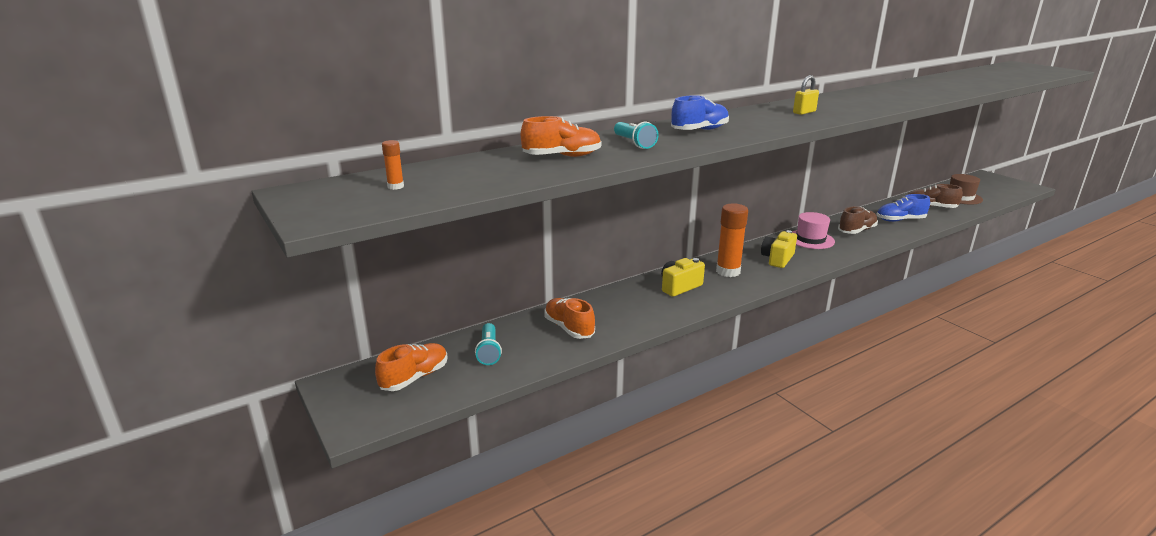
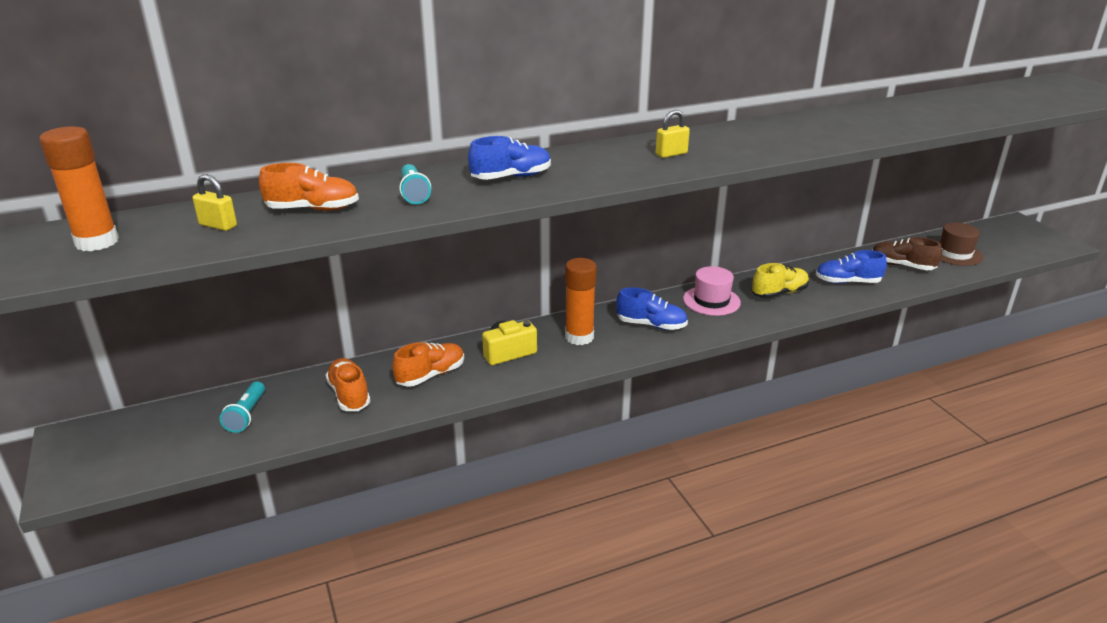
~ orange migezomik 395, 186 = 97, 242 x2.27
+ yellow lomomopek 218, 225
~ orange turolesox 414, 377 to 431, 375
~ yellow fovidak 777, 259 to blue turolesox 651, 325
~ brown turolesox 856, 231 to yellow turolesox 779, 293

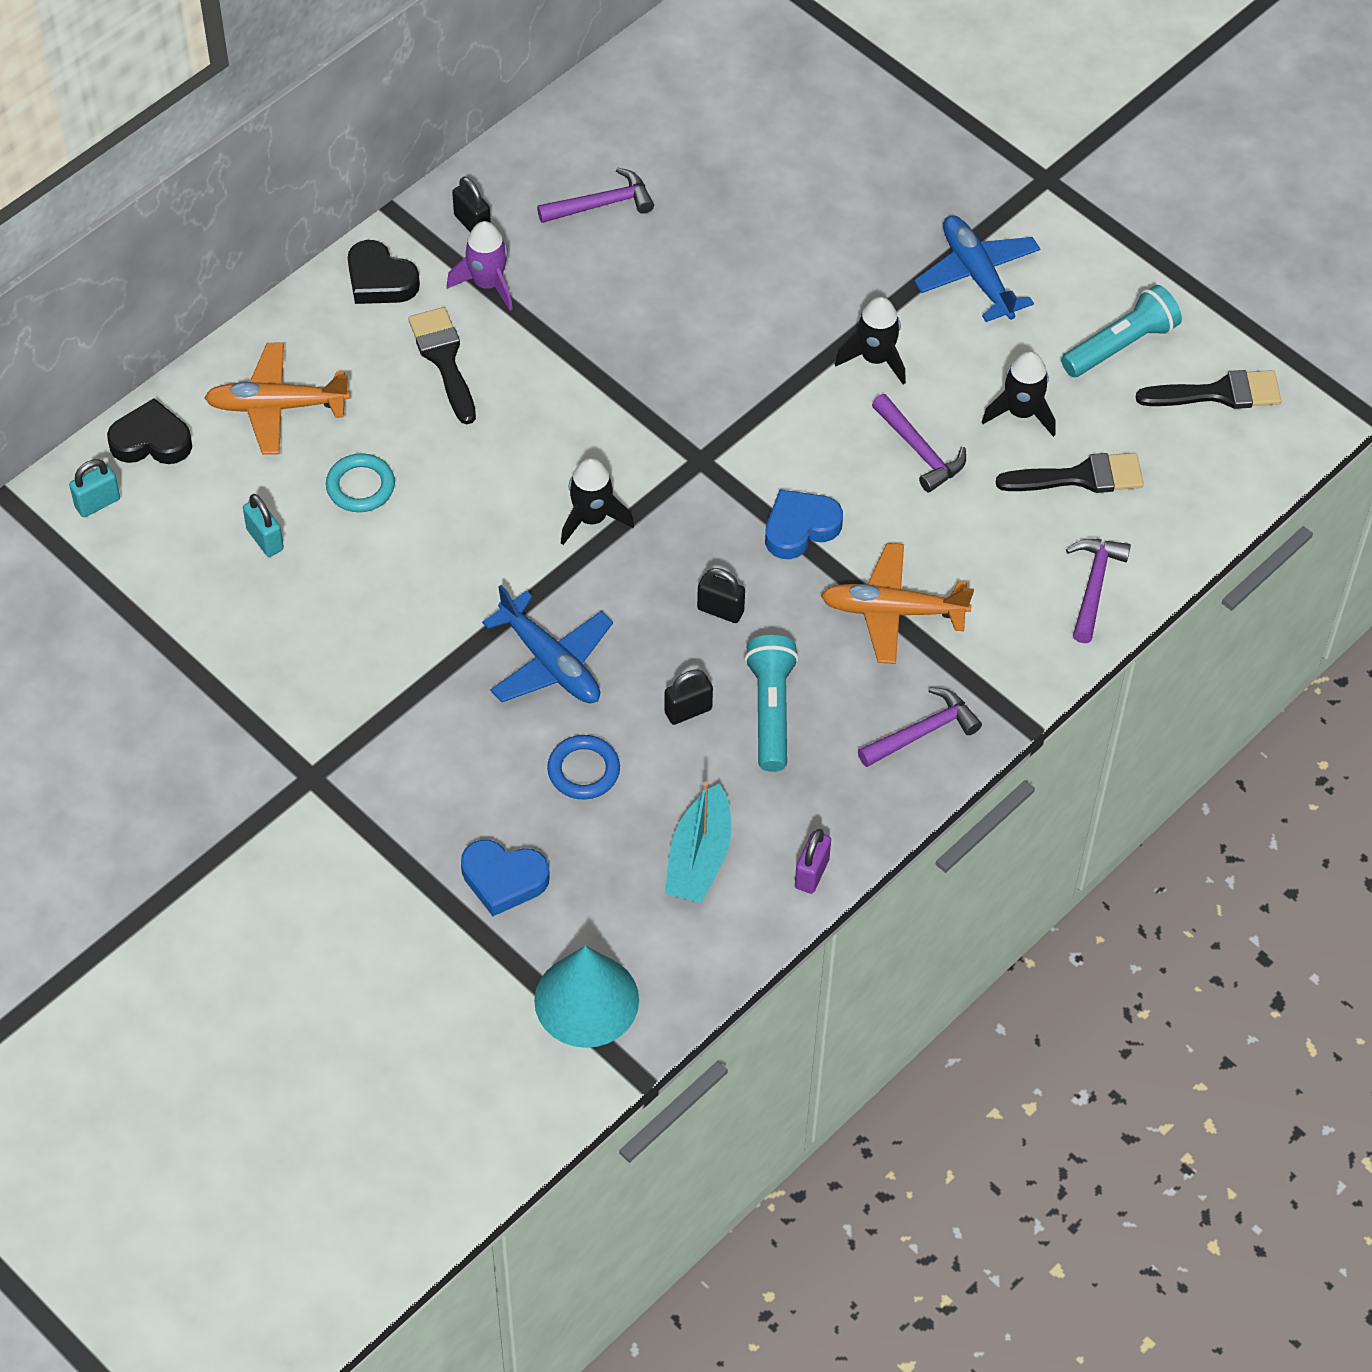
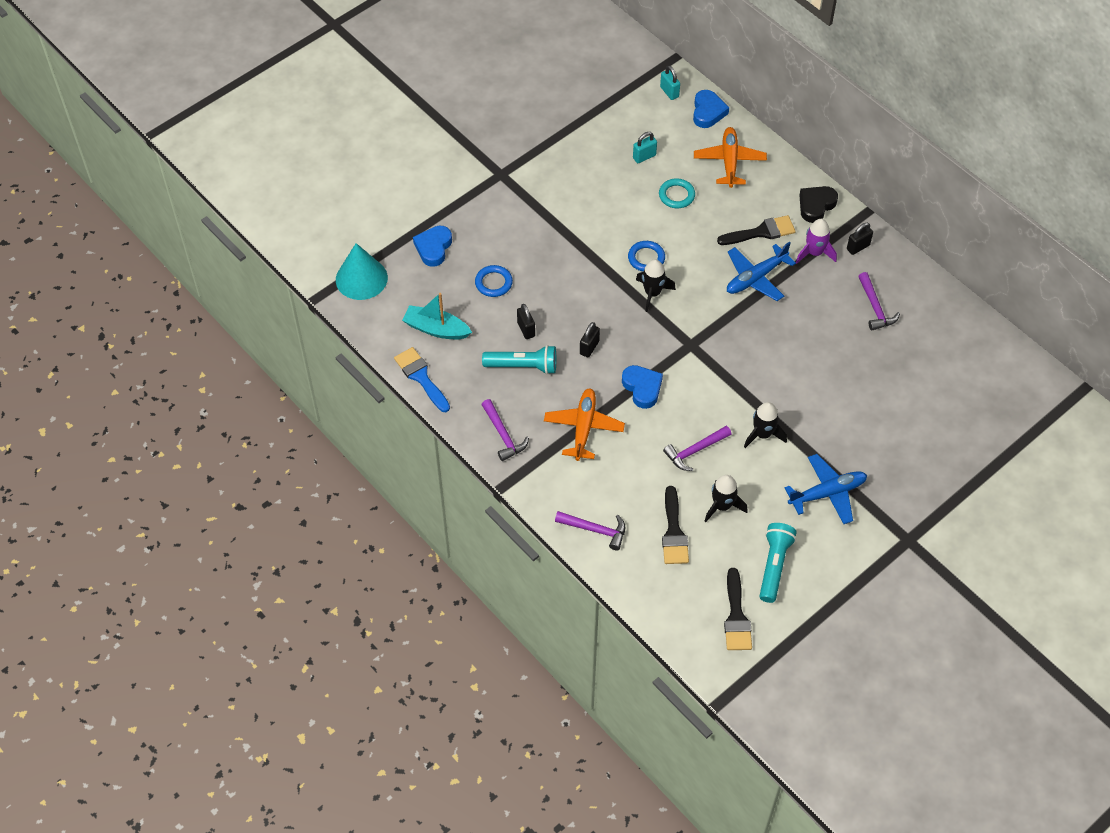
~ purple lomomopek 811, 873 to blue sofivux 421, 377
+ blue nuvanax 646, 258
~ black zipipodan 151, 440 to blue zipipodan 708, 112
~ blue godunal 550, 663 to 756, 278
~ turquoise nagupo 1120, 345 = 774, 566 135 degrees counterclockwise

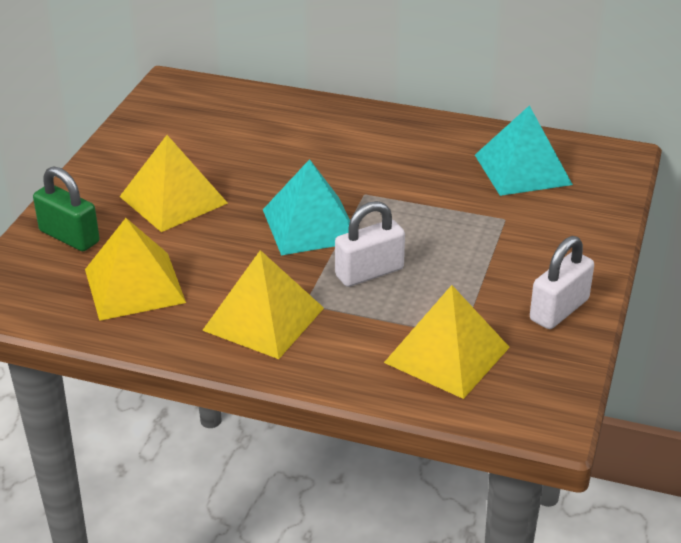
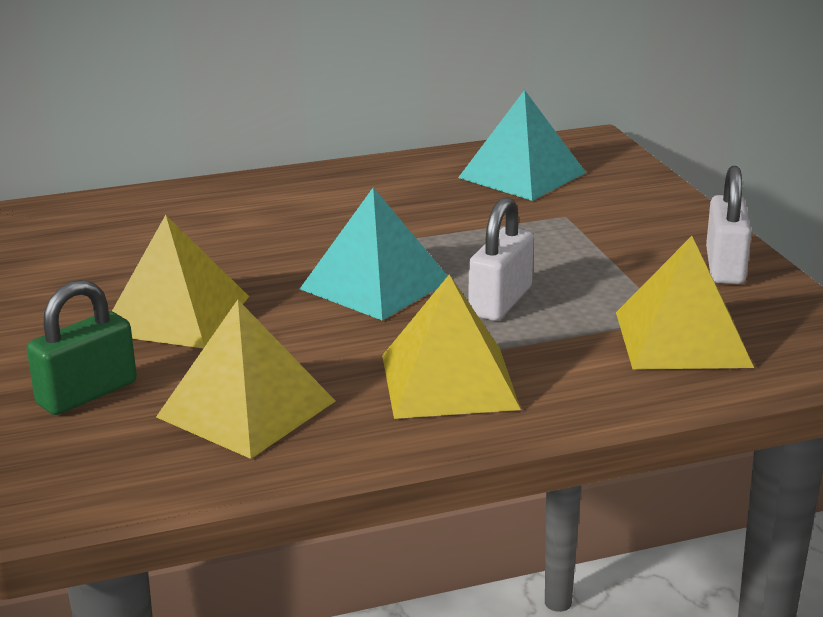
~ green lomomopek 69, 237 = 87, 393 45 degrees counterclockwise

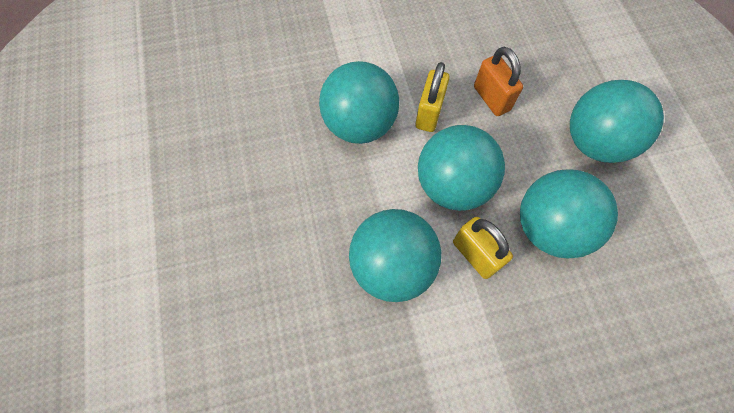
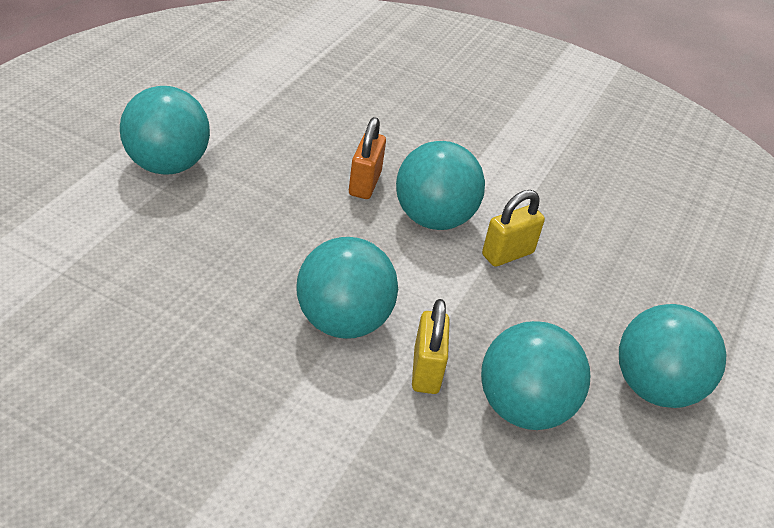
~ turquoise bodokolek 452, 185 to 167, 165
~ orange lomomopek 491, 98 to 364, 184

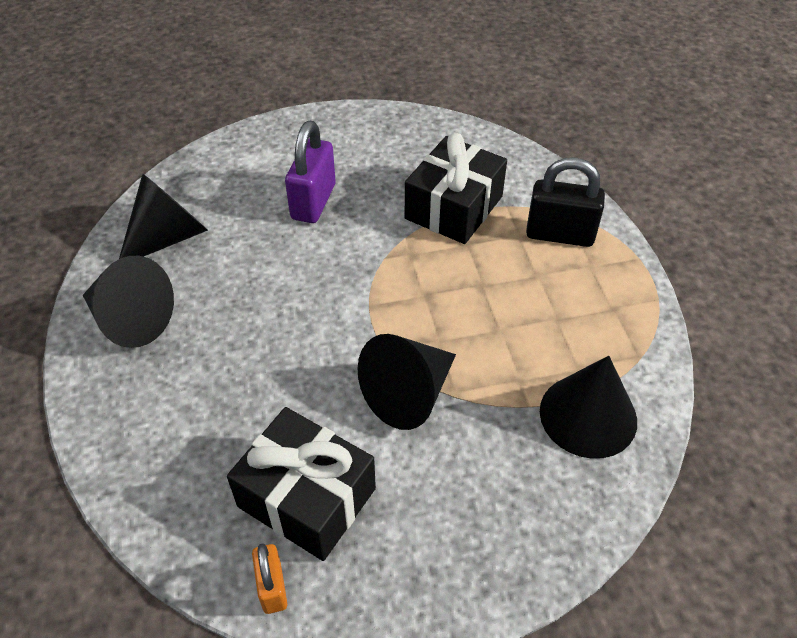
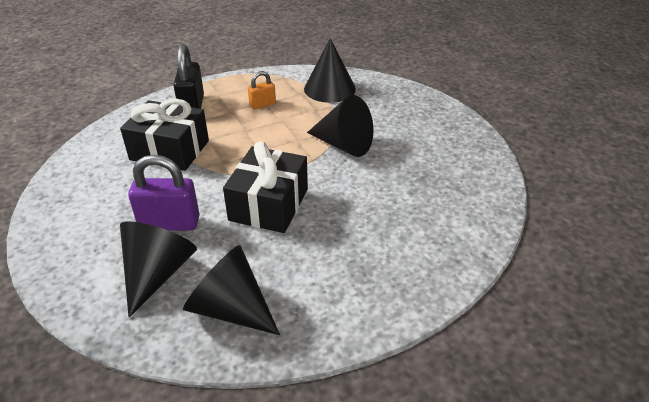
~ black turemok 131, 320 to 157, 273
~ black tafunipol 307, 497 to 269, 204
~ orange lomomopek 272, 587 to 262, 104

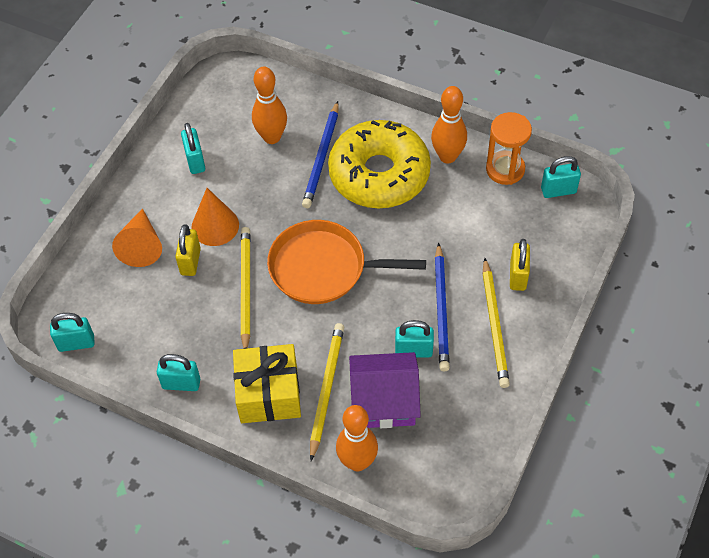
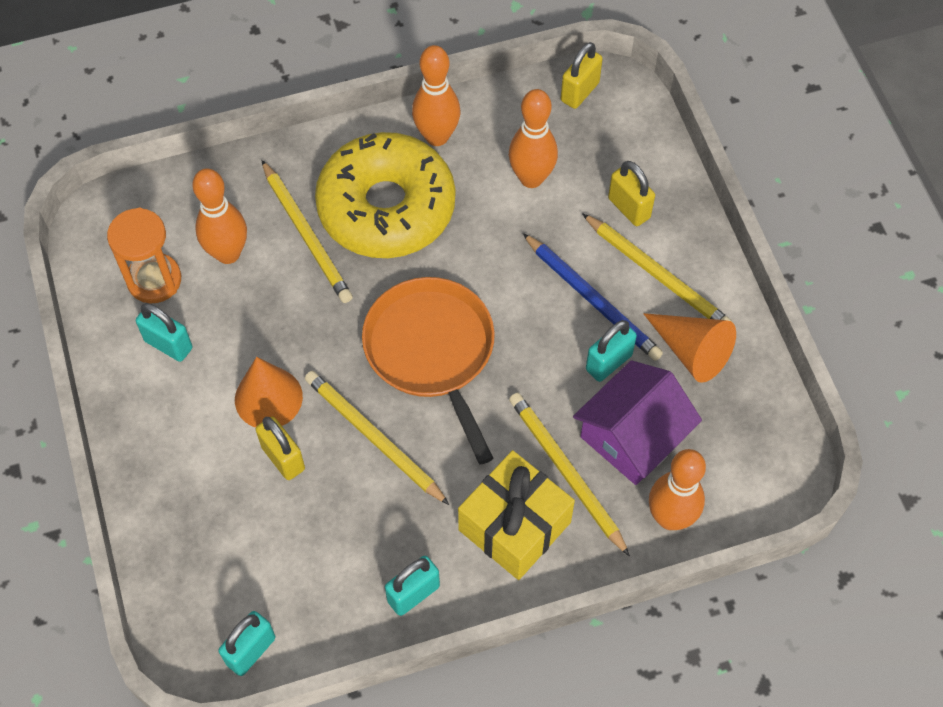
~ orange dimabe 505, 169 to 154, 280
~ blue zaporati 322, 157 to yellow zaporati 306, 235
~ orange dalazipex 323, 268 = 432, 351 105 degrees clockwise
+ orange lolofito 531, 178
~ turquoise lomomopek 558, 190 to yellow lomomopek 579, 92
~ orange turemok 141, 245 to 691, 351

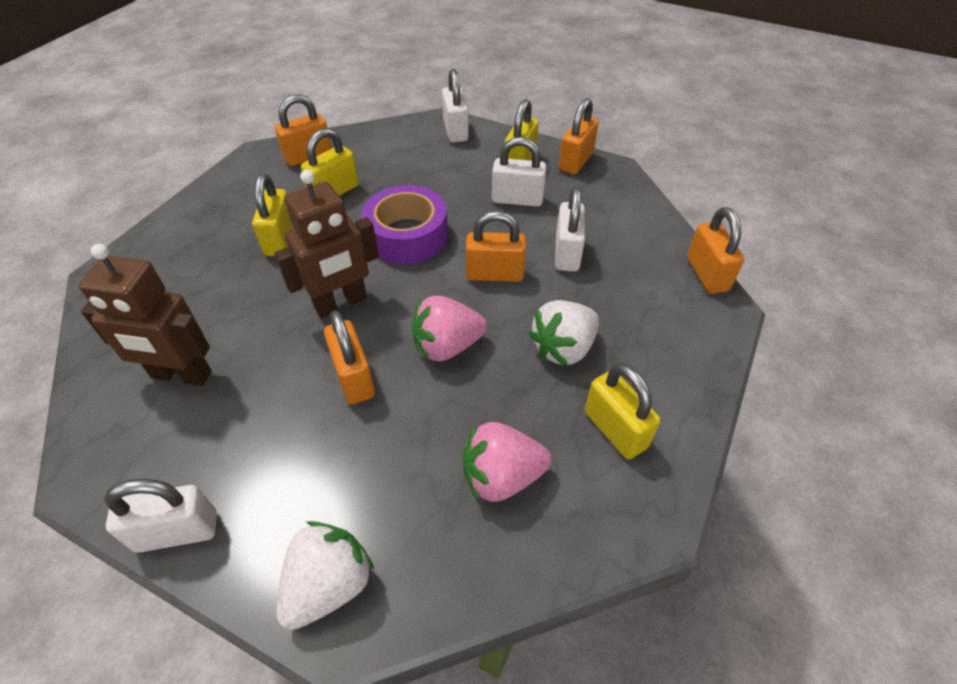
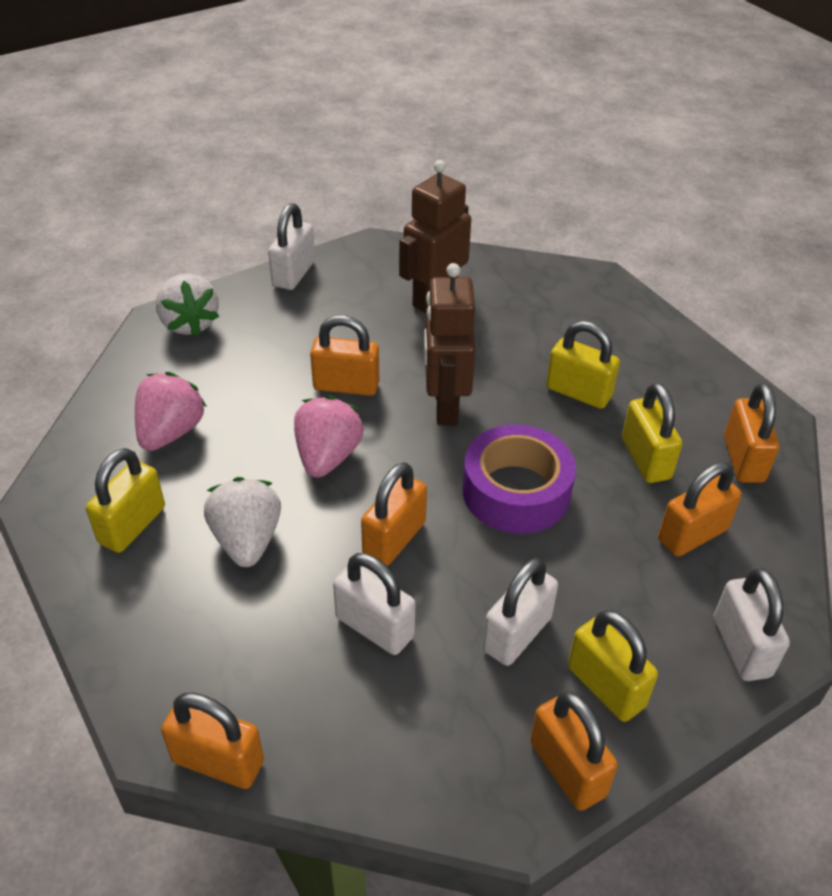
~ yellow lomomopek 615, 429 = 132, 525 60 degrees counterclockwise
+ orange lomomopek 692, 535
~ white lomomopek 455, 131 = 741, 647 60 degrees clockwise

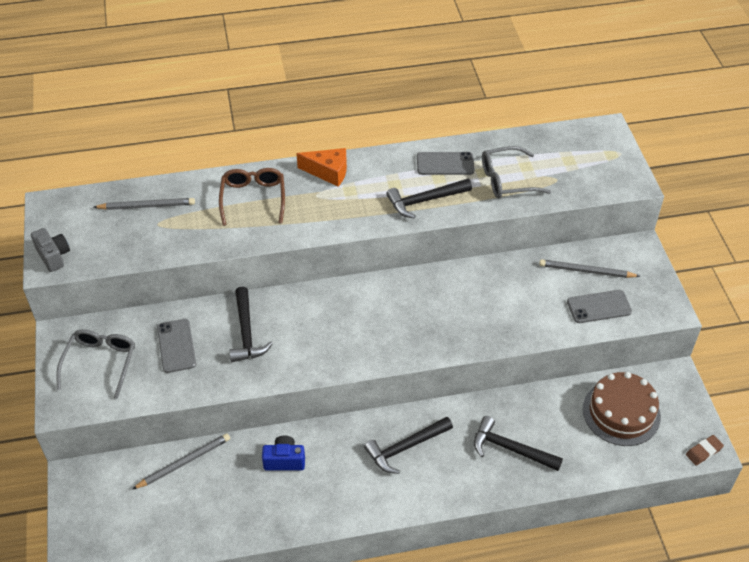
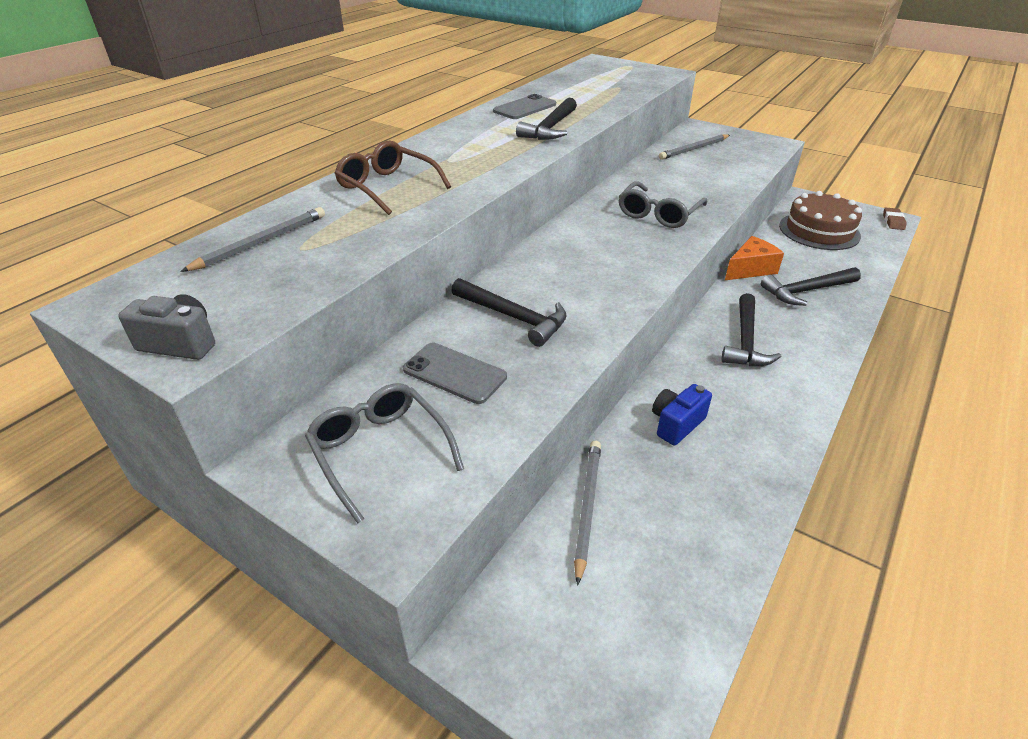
~ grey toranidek 507, 180 to 659, 214
~ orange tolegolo 328, 172 to 750, 269
- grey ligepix 599, 307

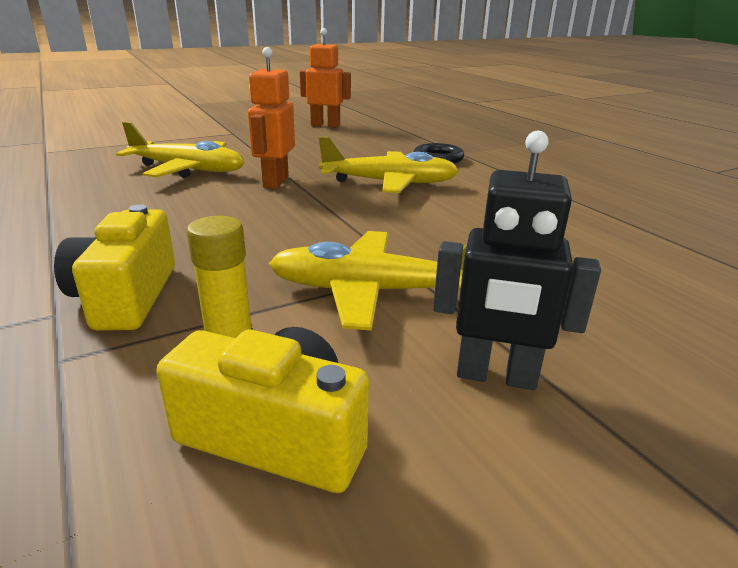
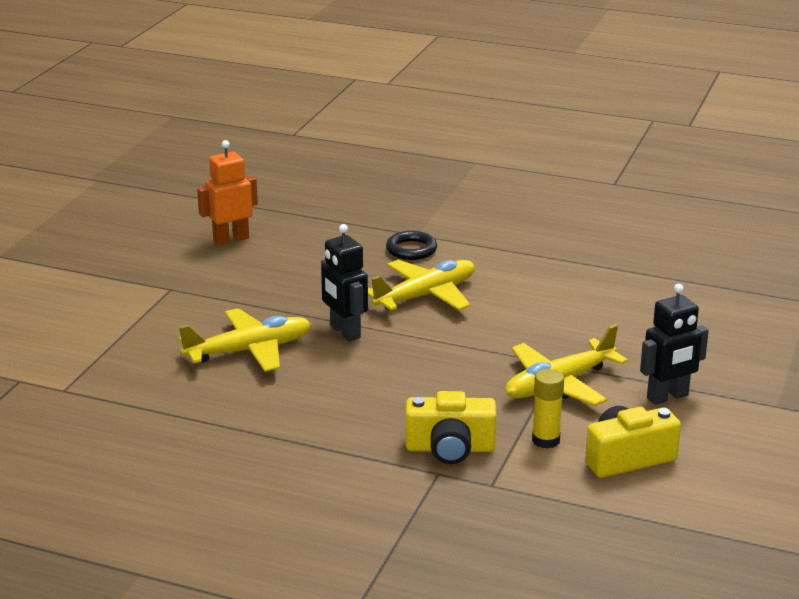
~ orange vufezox 275, 182 to black vufezox 345, 332
~ yellow fovidak 126, 296 = 450, 448 45 degrees counterclockwise

